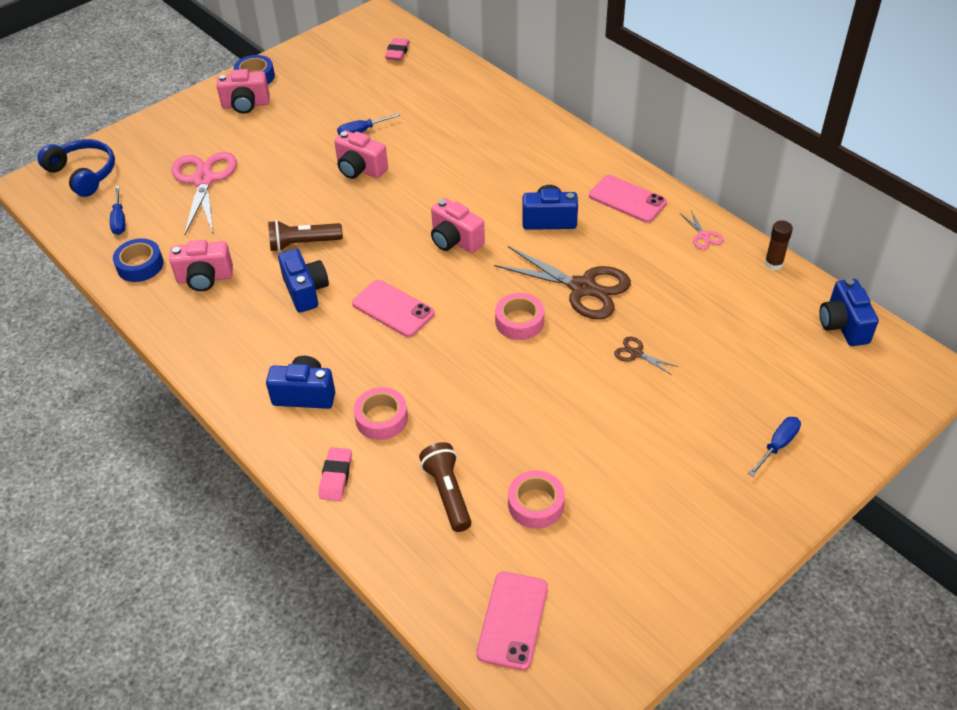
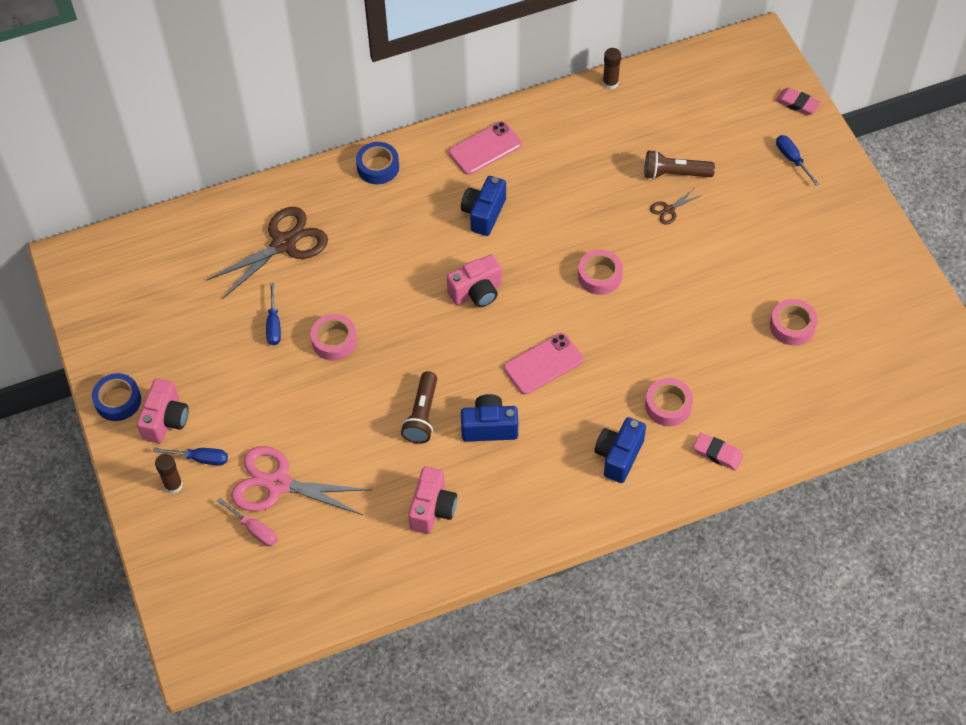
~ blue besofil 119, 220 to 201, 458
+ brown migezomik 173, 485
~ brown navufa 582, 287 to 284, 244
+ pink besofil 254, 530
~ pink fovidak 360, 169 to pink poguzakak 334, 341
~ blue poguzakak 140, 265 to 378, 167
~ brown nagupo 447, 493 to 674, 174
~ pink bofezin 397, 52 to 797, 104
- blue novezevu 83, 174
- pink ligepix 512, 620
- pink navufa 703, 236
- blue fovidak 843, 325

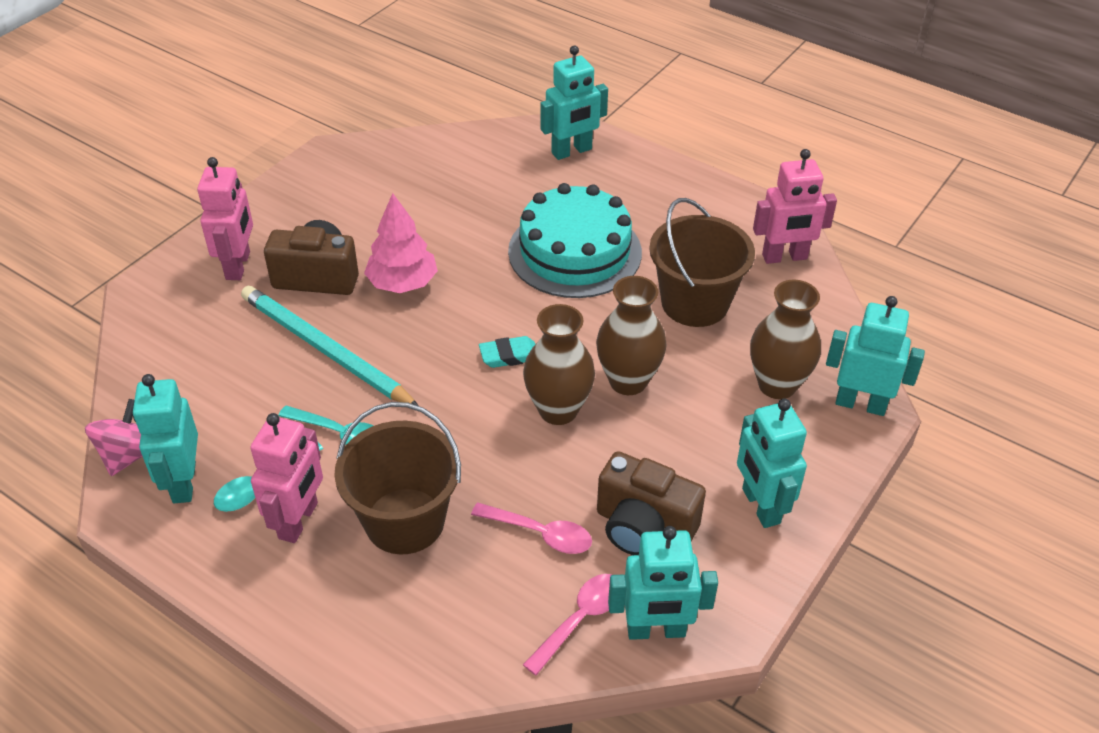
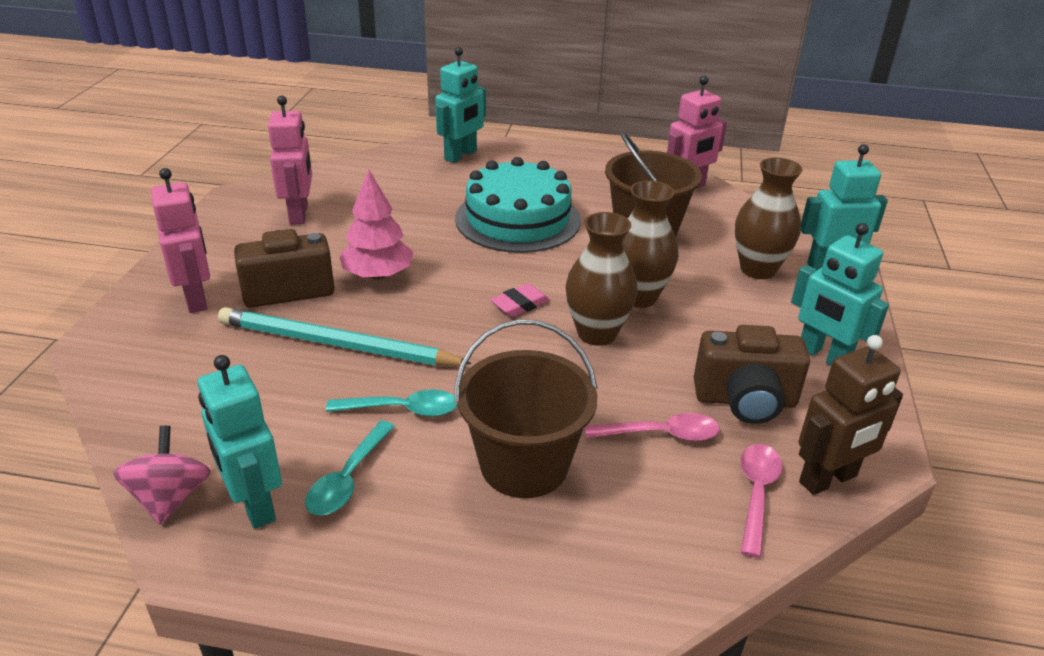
~ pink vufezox 299, 521 to 299, 214
~ turquoise bofezin 509, 355 to pink bofezin 520, 304
~ turquoise vufezox 656, 630 to brown vufezox 828, 479

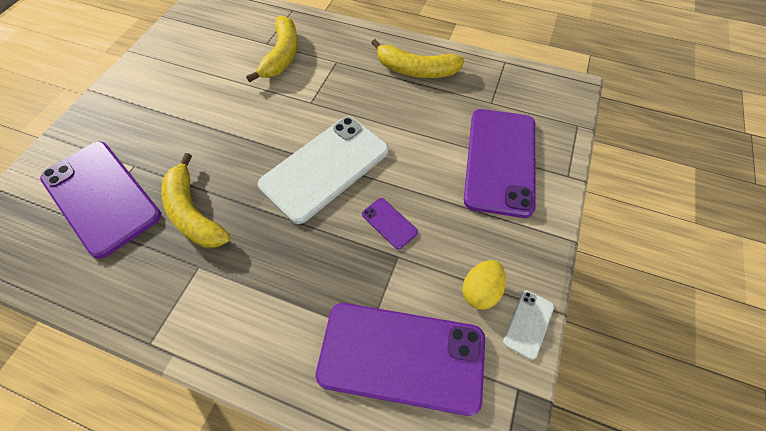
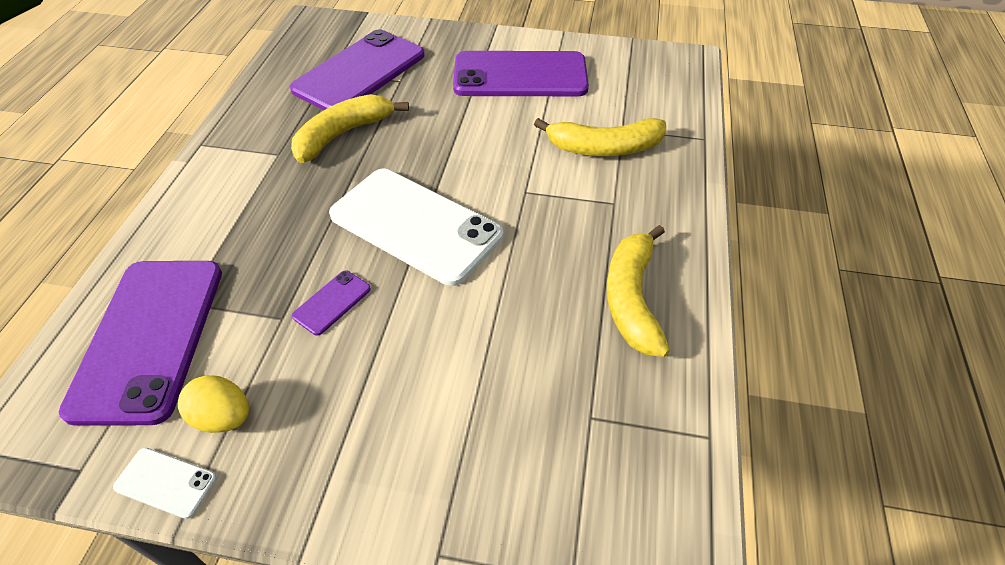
~ purple ligepix 500, 161 to 520, 75

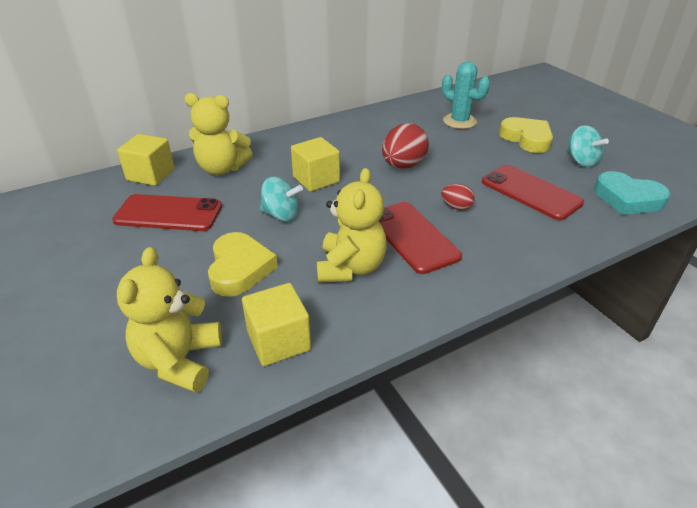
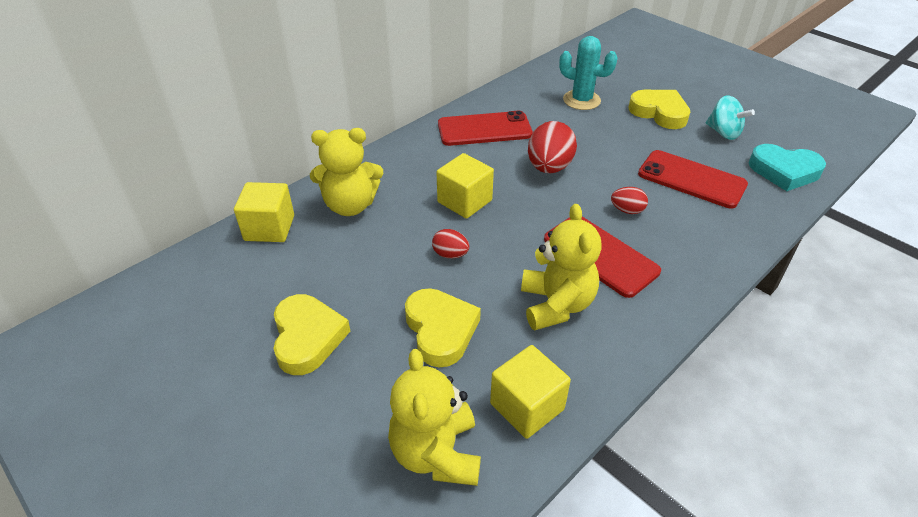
+ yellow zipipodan 307, 337
~ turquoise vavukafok 281, 215 to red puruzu 450, 254
~ red ligepix 168, 213 to 484, 129

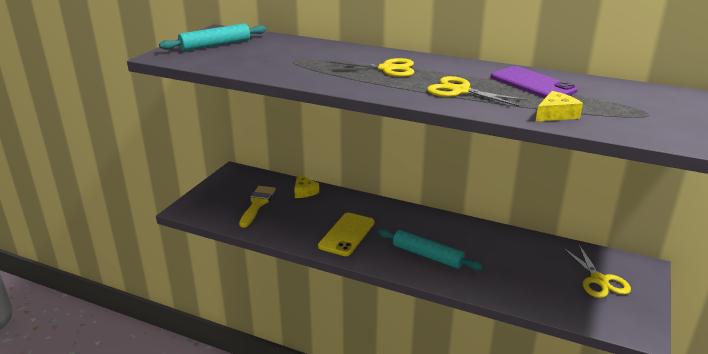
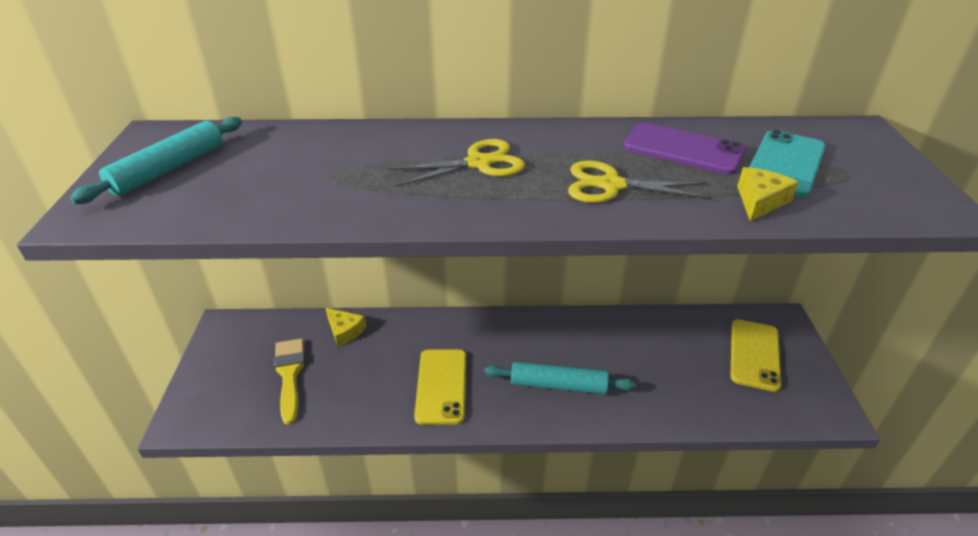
~ yellow navufa 599, 280 to yellow ligepix 754, 354
+ turquoise ligepix 785, 163

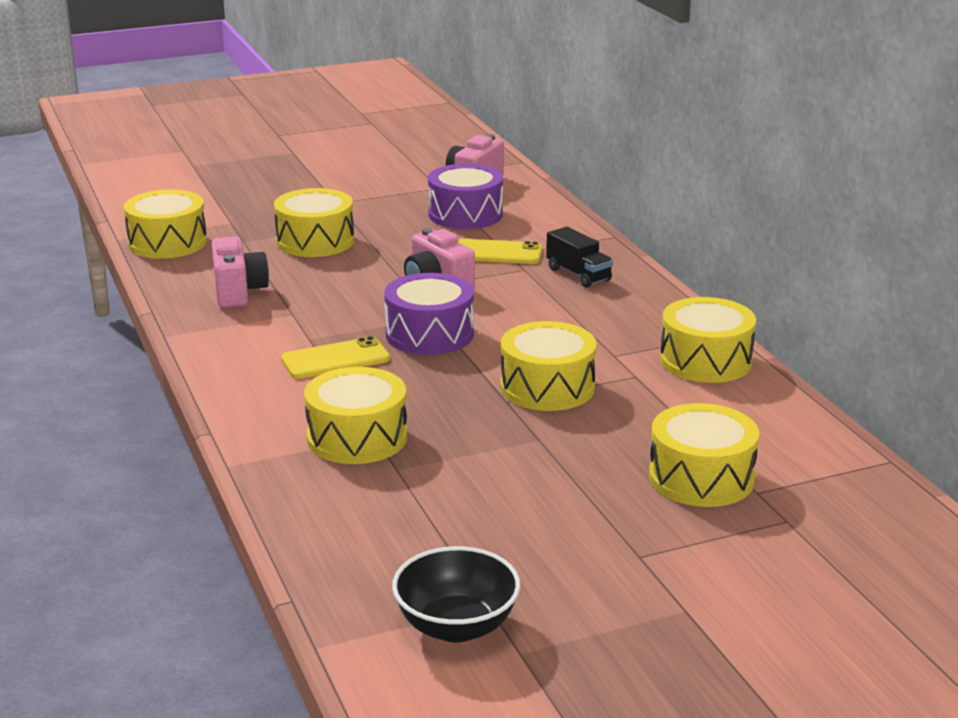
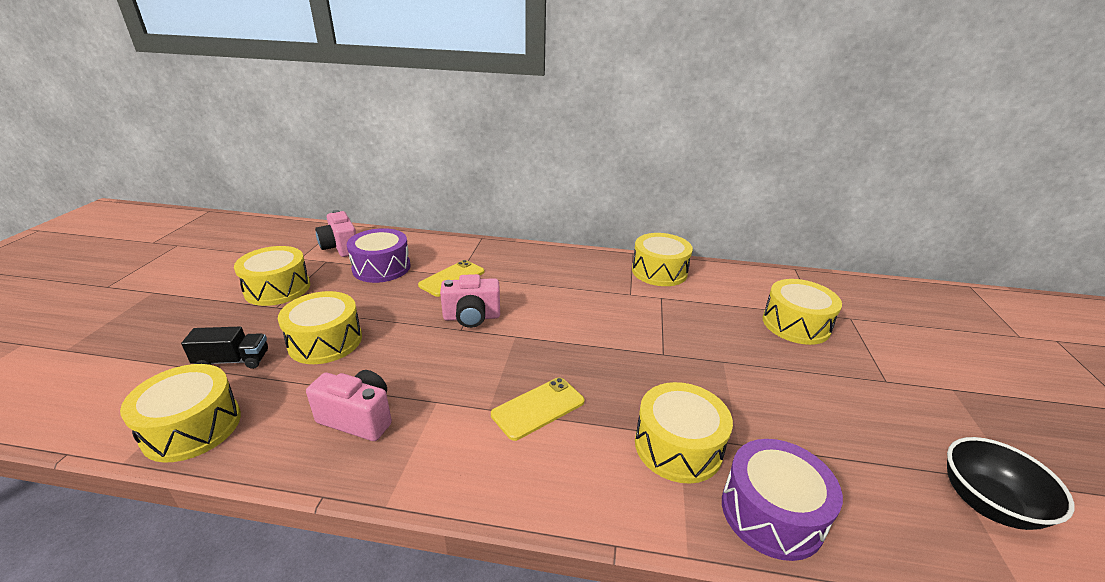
~ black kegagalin 578, 274 to 233, 361
~ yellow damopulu 547, 387 to 277, 288
~ yellow ligepix 335, 359 = 538, 408 45 degrees clockwise
~ purple damopulu 429, 334 to 771, 513

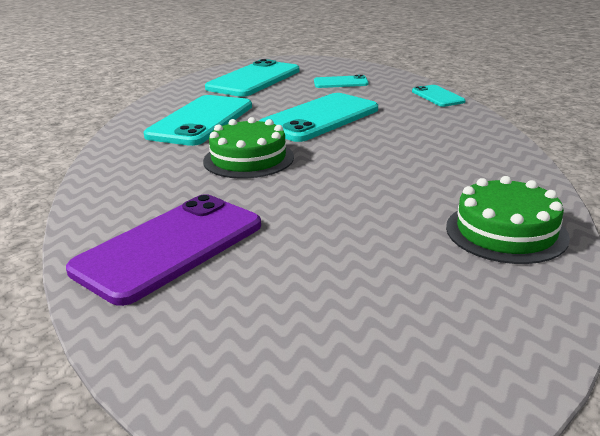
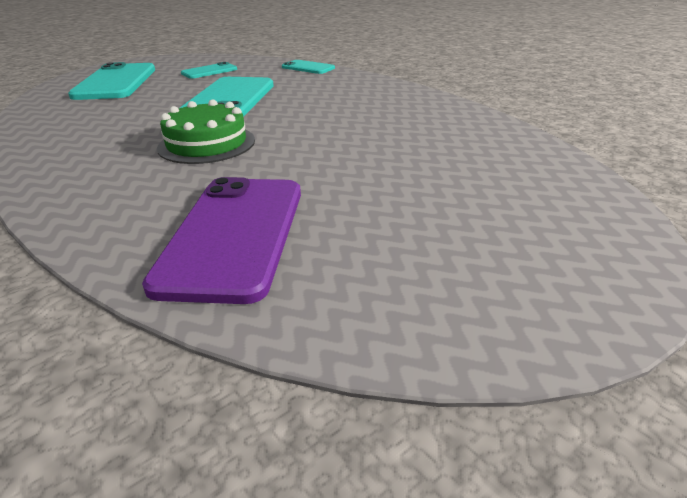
- turquoise ligepix 201, 121
- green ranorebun 506, 232

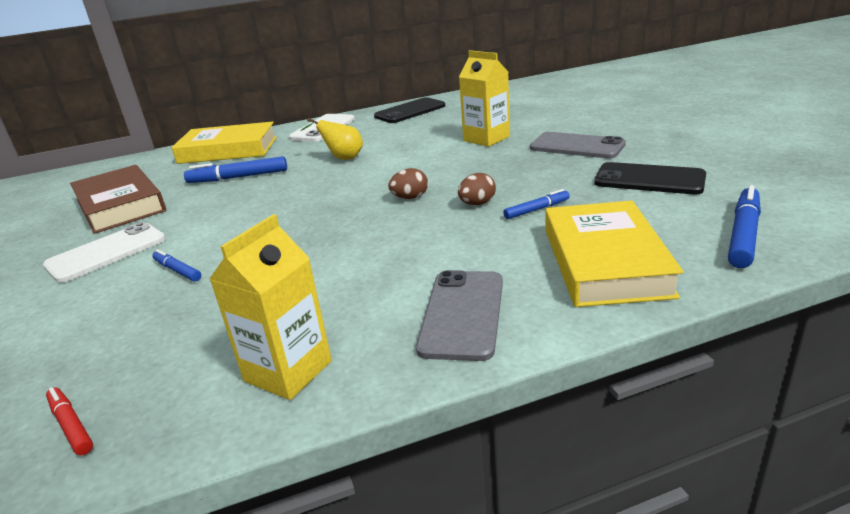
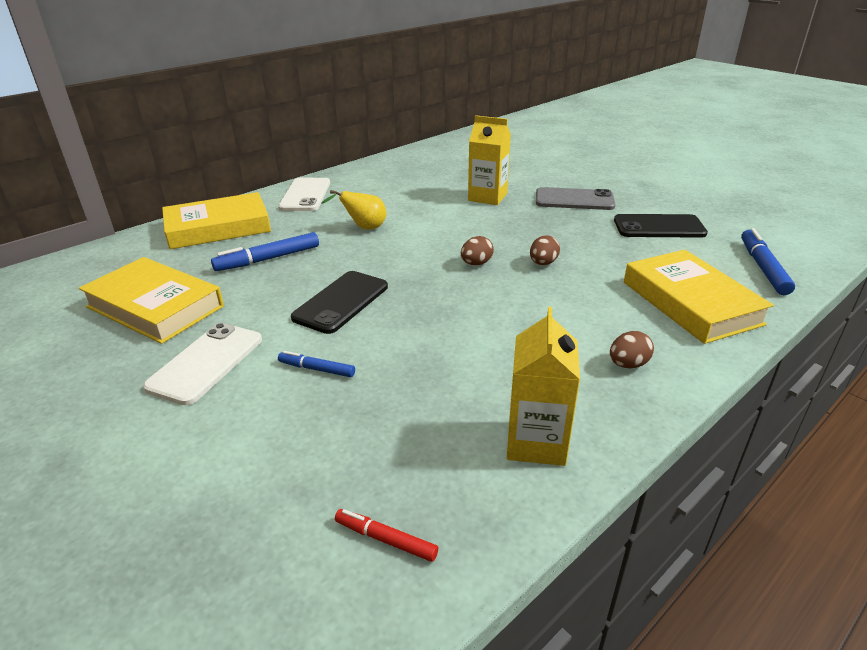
~ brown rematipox 120, 205 to yellow rematipox 155, 307
~ black ligepix 410, 111 to 341, 302
~ grey ligepix 462, 314 to brown puruzu 628, 364
- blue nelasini 536, 209

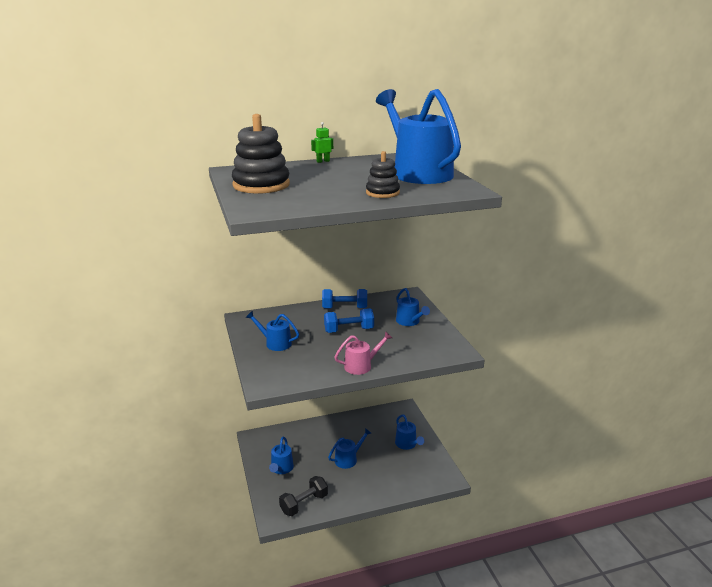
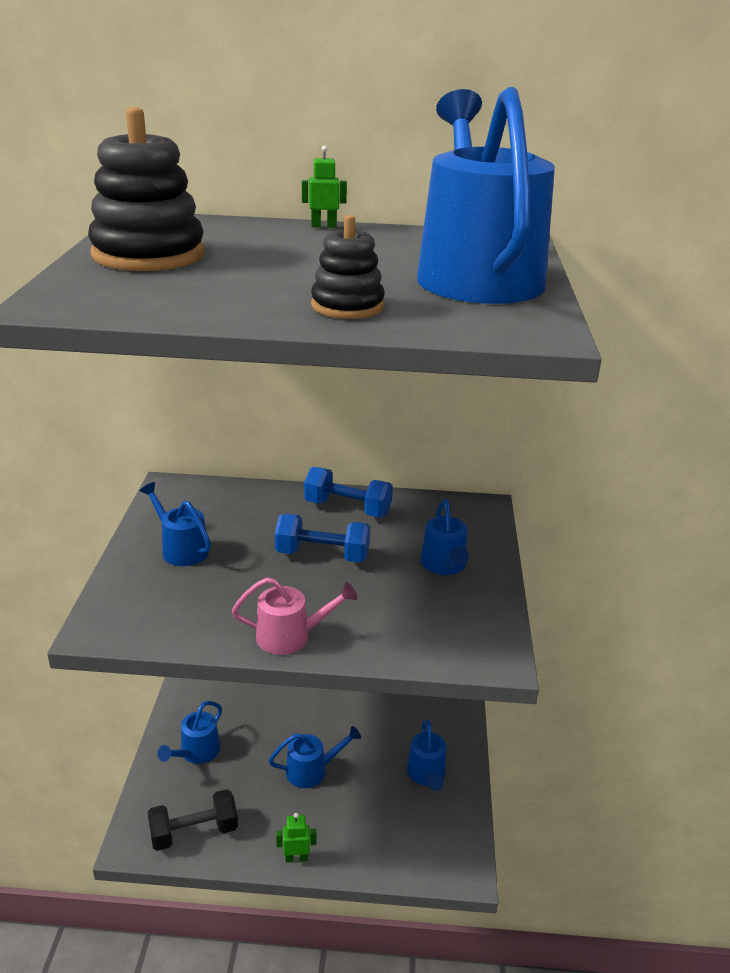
+ green vufezox 296, 858

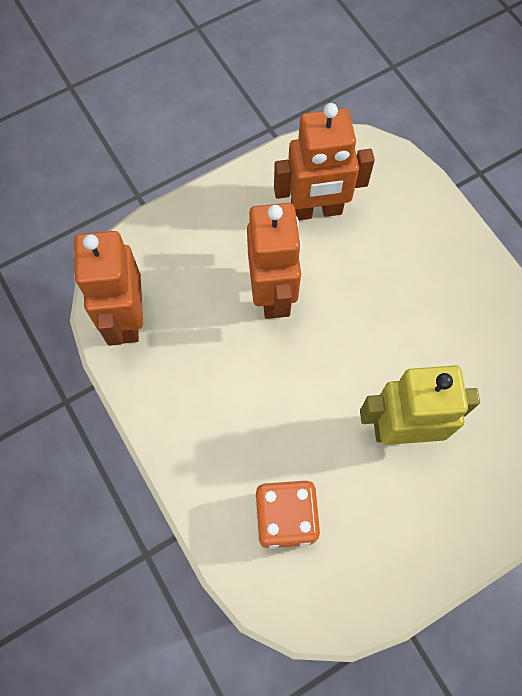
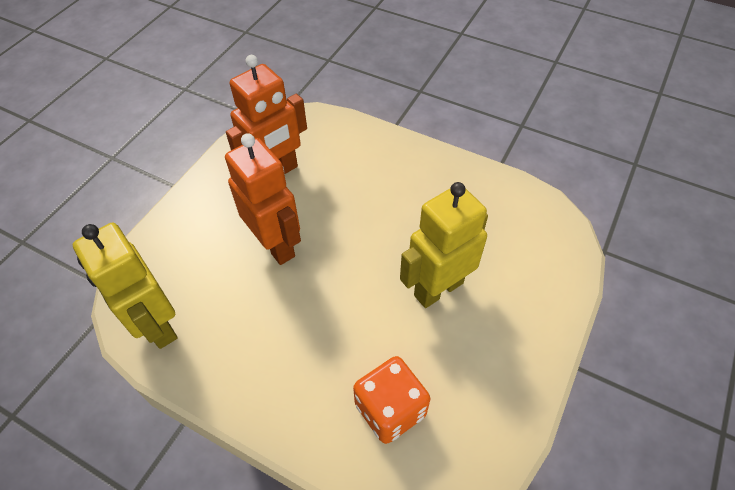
~ orange vufezox 126, 318 to yellow vufezox 157, 325

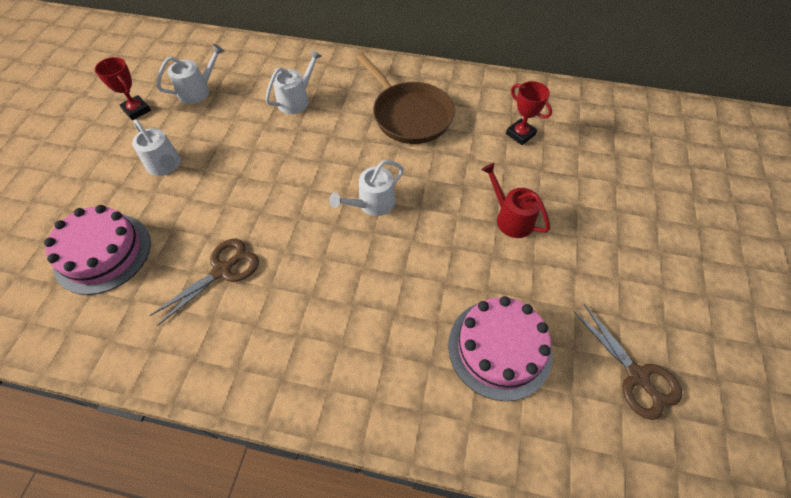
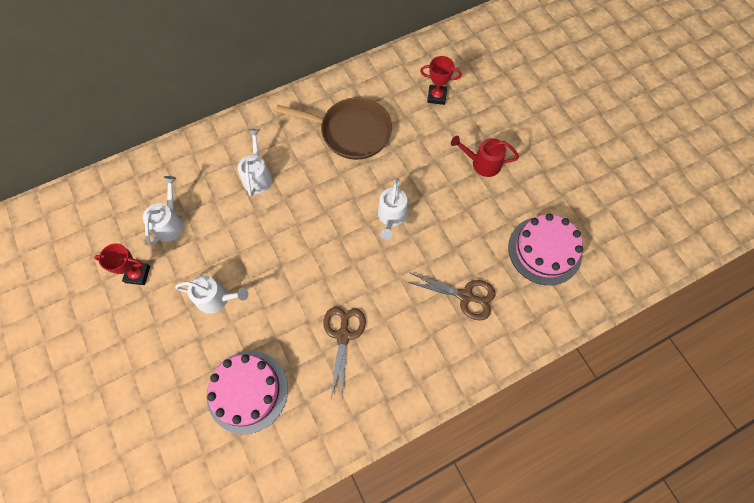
~ brown navufa 637, 376 to 465, 296

